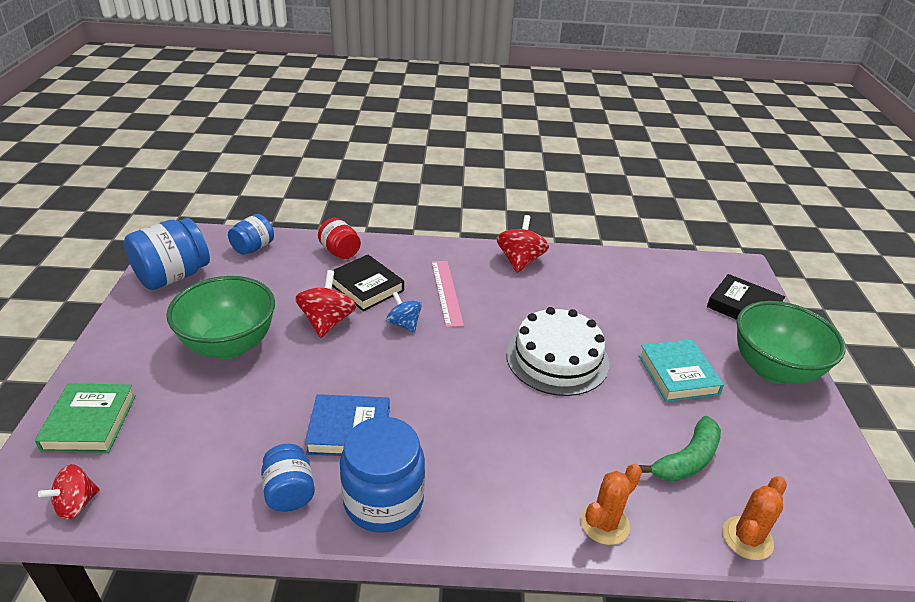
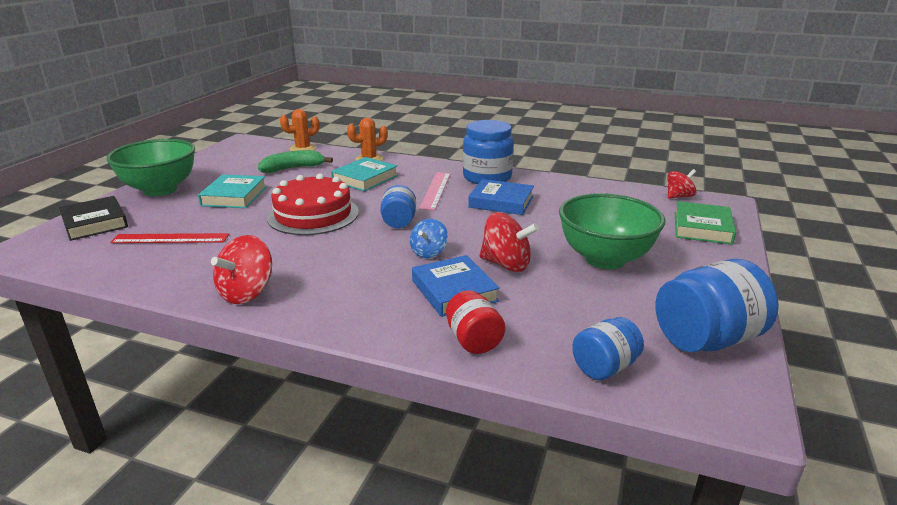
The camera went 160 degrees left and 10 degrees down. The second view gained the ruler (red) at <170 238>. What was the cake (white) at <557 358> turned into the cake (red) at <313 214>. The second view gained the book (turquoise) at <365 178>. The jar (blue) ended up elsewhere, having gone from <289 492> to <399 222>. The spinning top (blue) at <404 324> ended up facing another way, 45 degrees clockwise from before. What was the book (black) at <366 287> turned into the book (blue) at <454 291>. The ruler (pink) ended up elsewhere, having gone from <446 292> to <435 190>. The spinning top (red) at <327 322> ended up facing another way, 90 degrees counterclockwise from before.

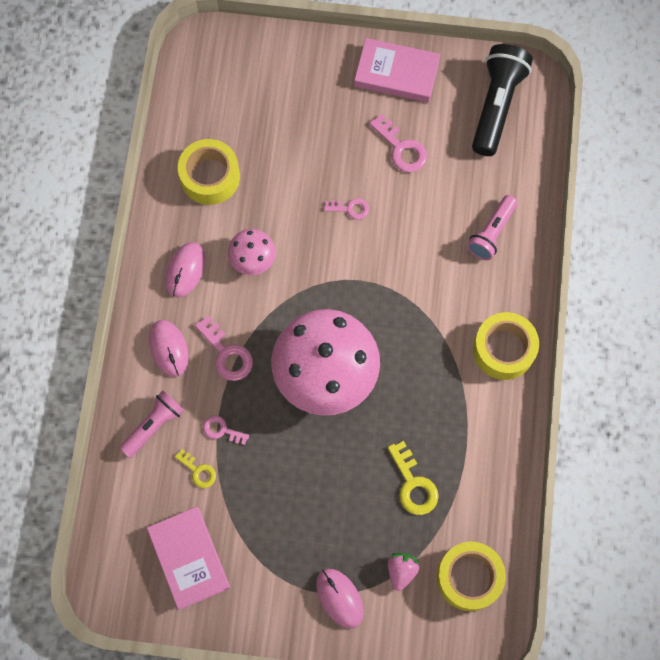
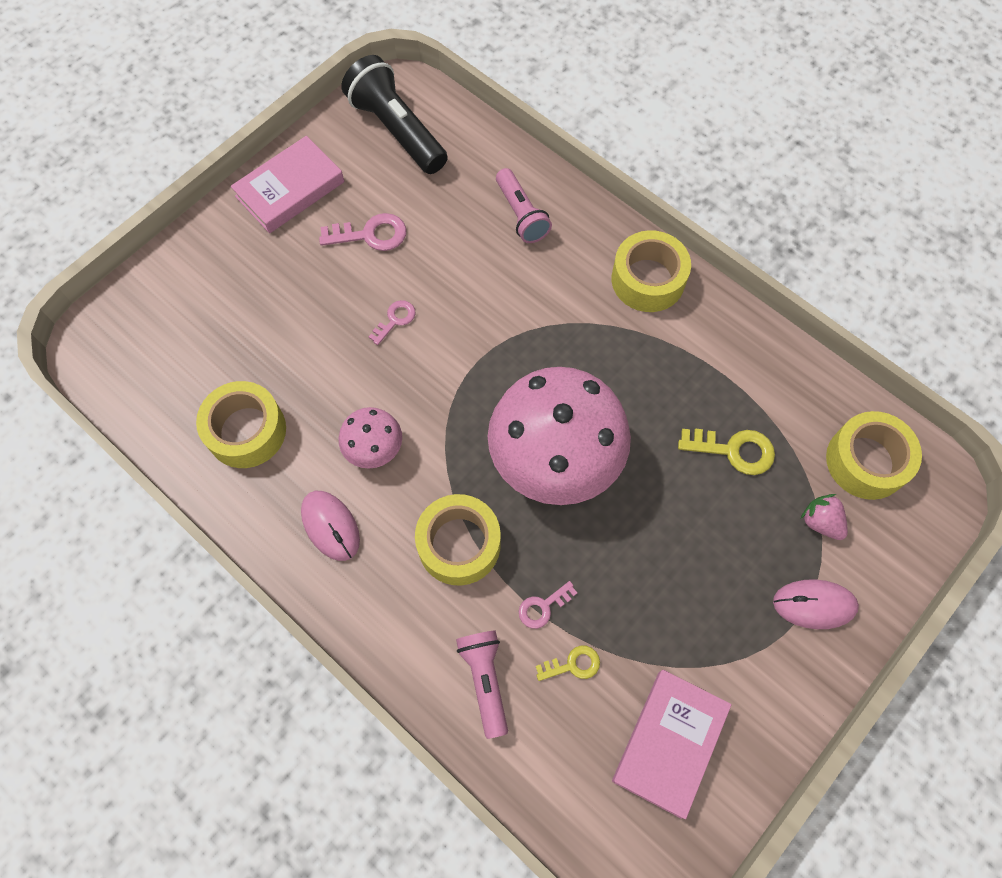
The camera went 55 degrees left and 5 degrees down. Where the key (pink) stood at <226 353>, the tape (yellow) came to stand at <459 544>. The book (pink) at <189 558> ended up facing another way, 75 degrees counterclockwise from before. The second view lost the mouse (pink) at <169 348>.

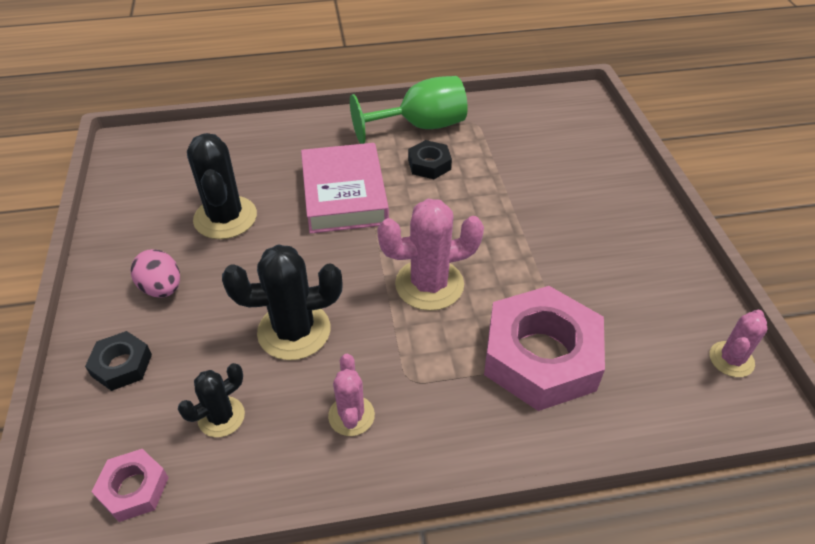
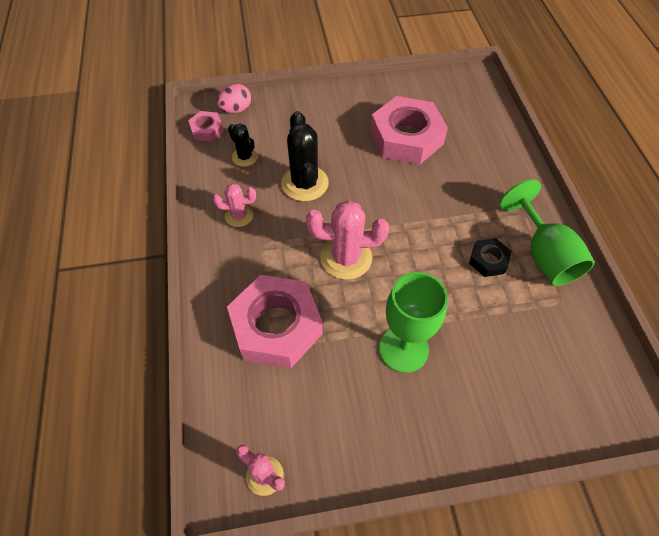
The camera went 90 degrees right and 10 degrees up. The egg (pink) ended up elsewhere, having gone from <162 288> to <236 110>. The cactus (pink) at <429 284> ended up facing another way, 75 degrees counterclockwise from before. Where the cactus (black) stood at <225 218>, the nut (pink) came to stand at <406 137>. The second view gained the goblet (green) at <403 349>. The second view lost the nut (black) at <121 365>. The second view lost the book (pink) at <344 195>.

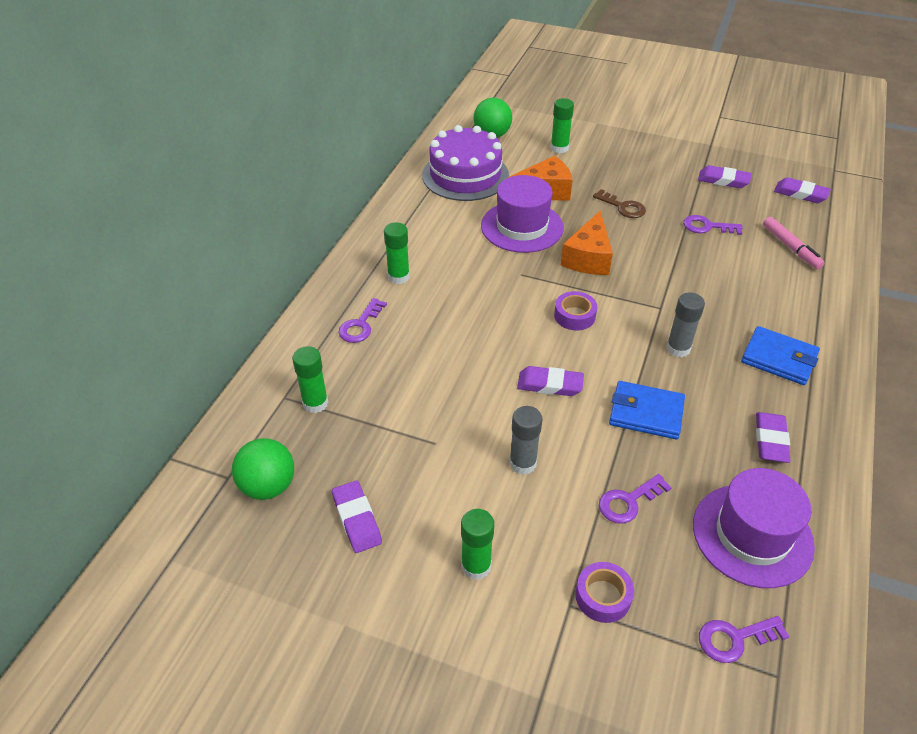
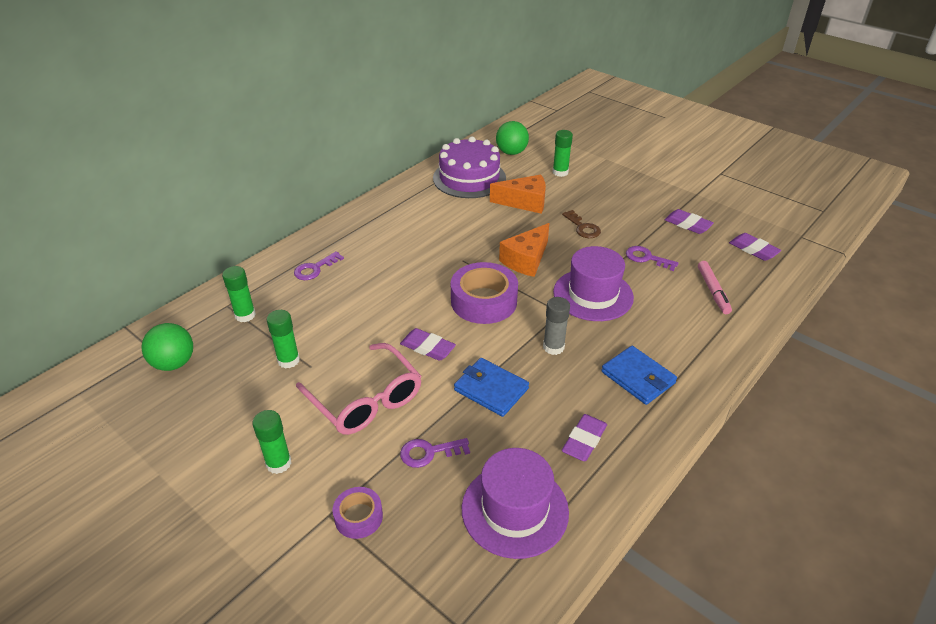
The camera went 20 degrees right and 5 degrees down. The glue stick (green) ended up elsewhere, having gone from <398 277> to <288 360>. Where the glue stick (grey) stood at <523 463>, the glasses (pink) came to stand at <366 399>. The size of the tape (purple) at <574 316> changed by a factor of 1.86. The hat (purple) ended up elsewhere, having gone from <522 227> to <593 295>. The second view lost the eraser (purple) at <357 519>. The second view lost the key (purple) at <734 639>.

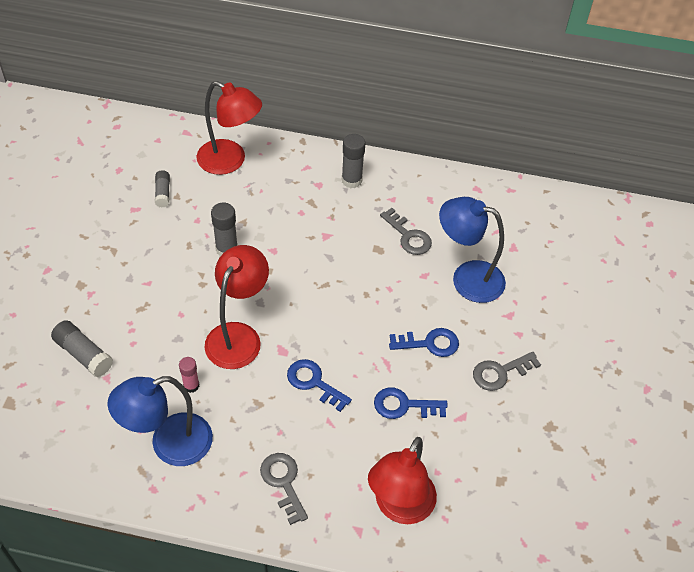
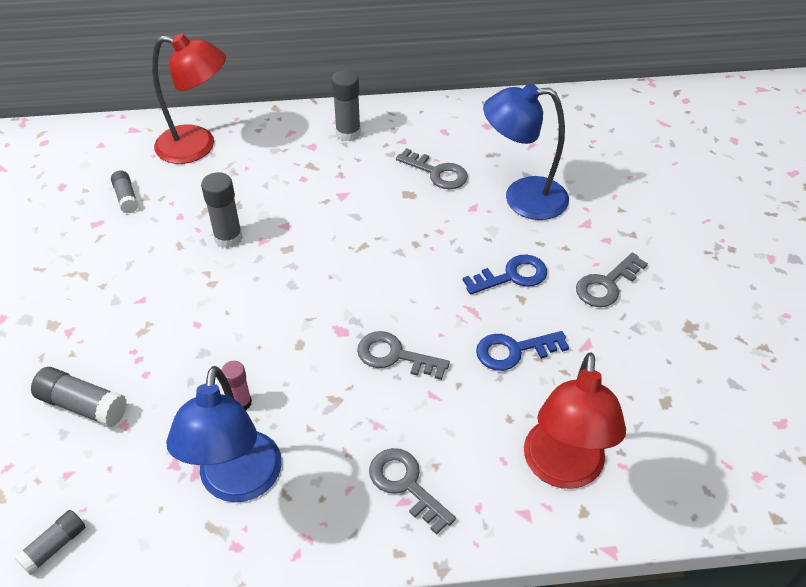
The camera went 15 degrees left and 5 degrees down. The second view gained the glue stick (grey) at <54 546>. The lamp (blue) at <169 444> ended up facing another way, 45 degrees counterclockwise from before. What was the key (blue) at <314 382> turned into the key (grey) at <395 356>. The second view lost the lamp (red) at <238 336>.

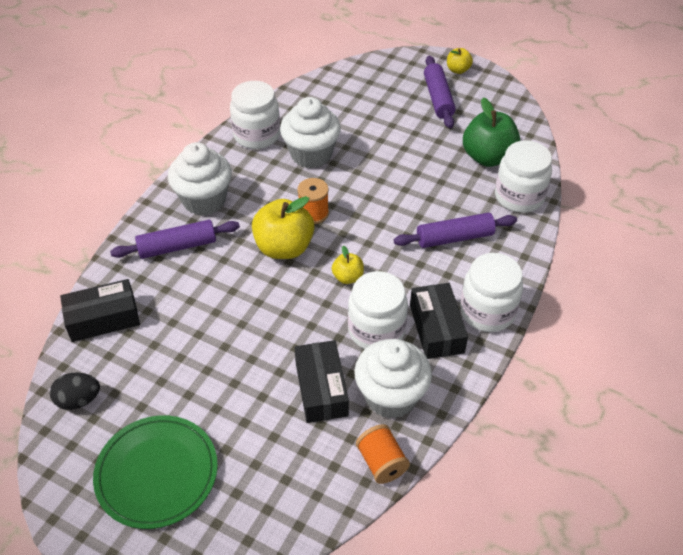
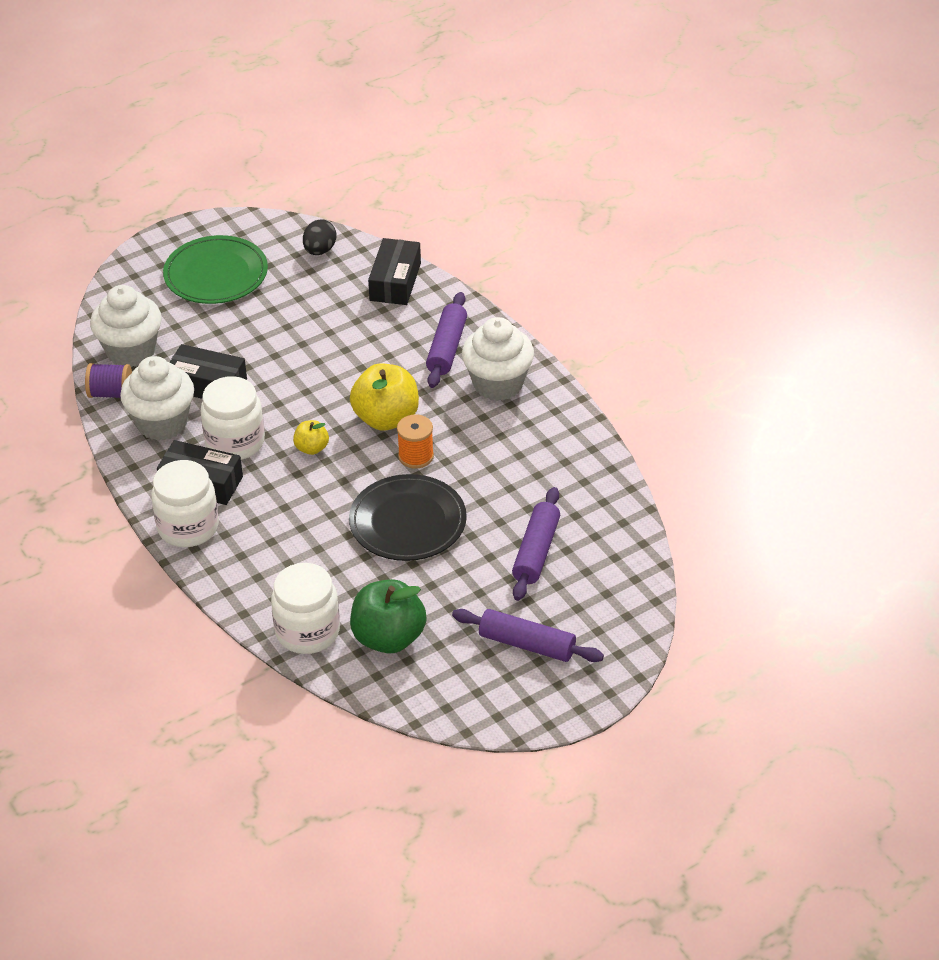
The camera went 120 degrees right and 5 degrees down. What was the spool (orange) at <381 462> turned into the spool (purple) at <111 393>. The cupcake (white) ended up elsewhere, having gone from <311 154> to <131 351>. The second view gained the plate (black) at <408 522>. The rolling pin (purple) ended up elsewhere, having gone from <454 238> to <536 552>. The second view lost the jar (white) at <257 135>. The second view lost the apple (yellow) at <458 70>.

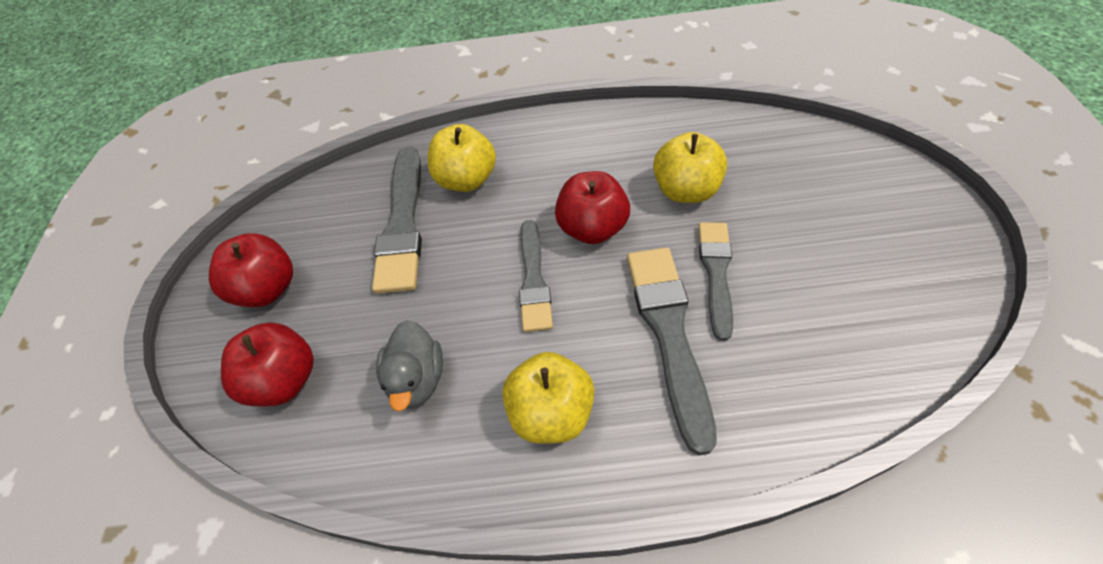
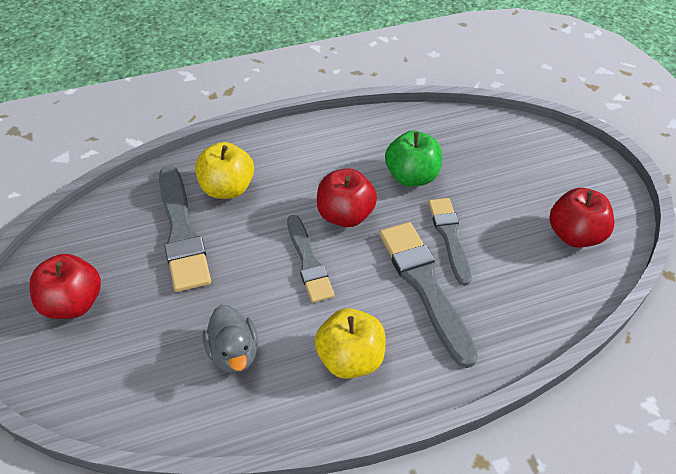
The camera went 20 degrees left and 5 degrees down. What was the apple (yellow) at <685 190> turned into the apple (green) at <411 176>. The apple (red) ended up elsewhere, having gone from <284 380> to <574 235>.

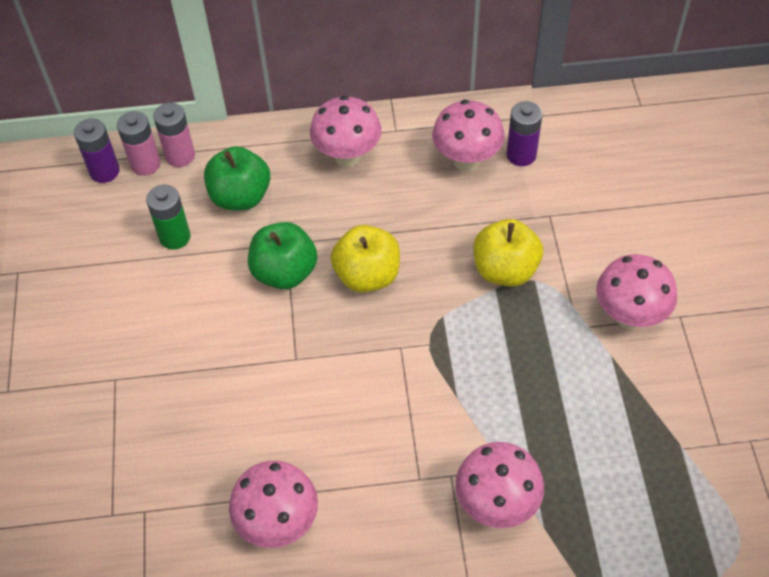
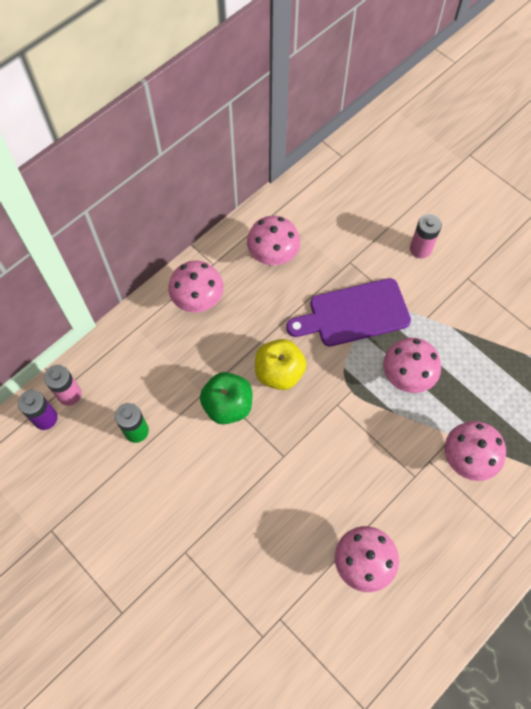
The camera went 40 degrees left and 10 degrees up. Where the apple (yellow) stood at <505 270>, the cutting board (purple) came to stand at <354 314>. The mushroom (pink) ended up elsewhere, having gone from <629 316> to <406 377>. The battery (pink) ended up elsewhere, having gone from <180 156> to <420 249>. The second view lost the apple (green) at <240 197>. The second view lost the battery (purple) at <521 155>.

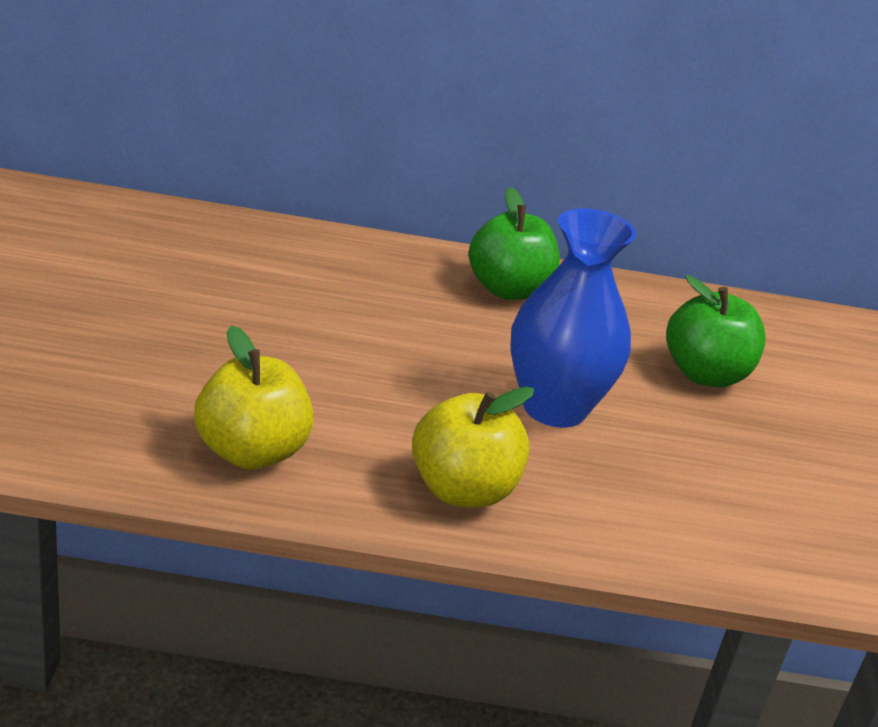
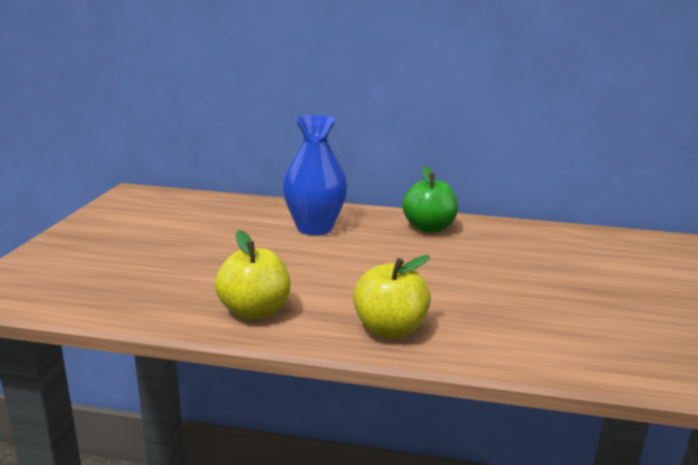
The camera went 10 degrees right and 10 degrees down. The vase (blue) ended up elsewhere, having gone from <554 408> to <314 228>. The second view lost the apple (green) at <705 374>.

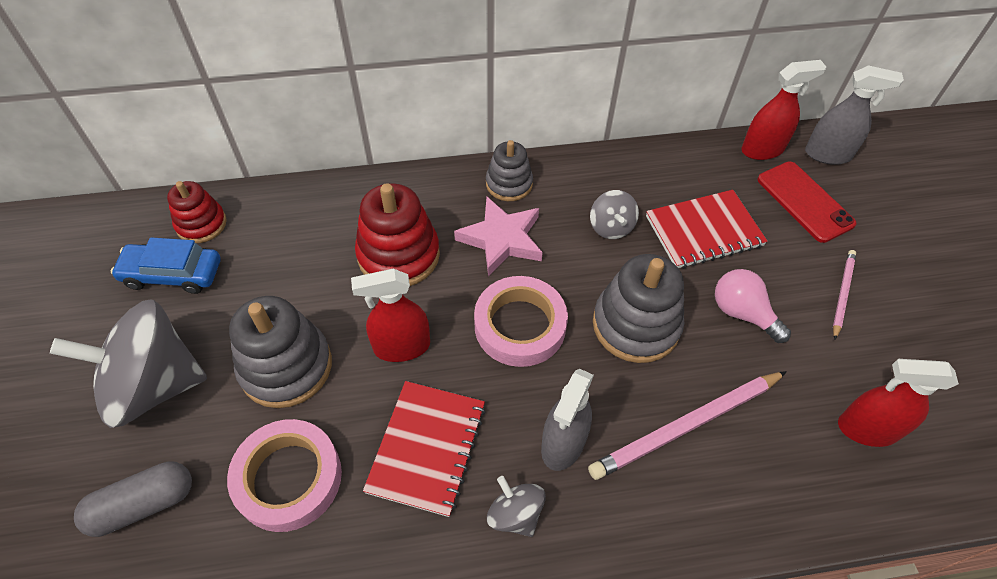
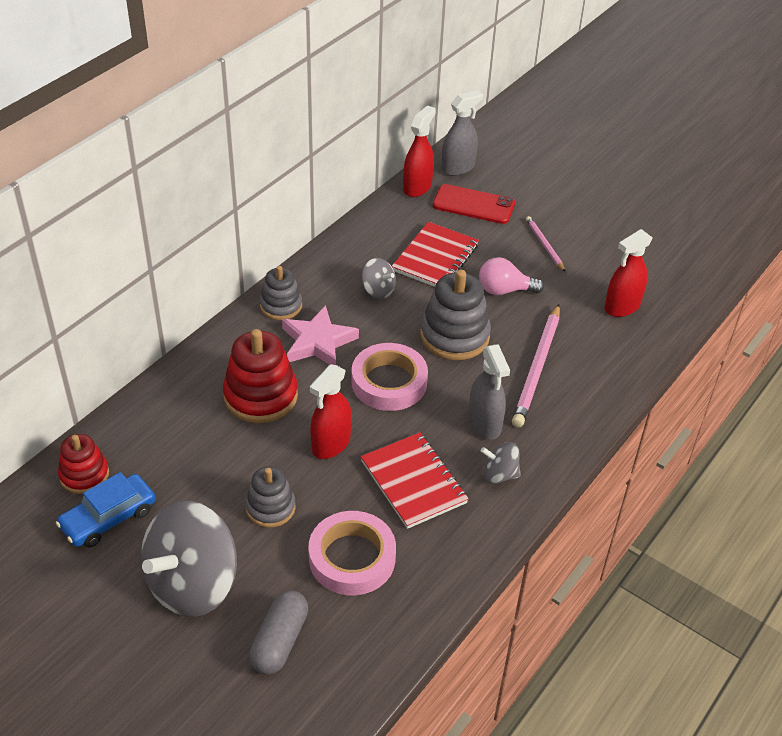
The camera went 45 degrees left and 10 degrees down. The size of the stacking toy (grey) at <286 366> changed by a factor of 0.62.

